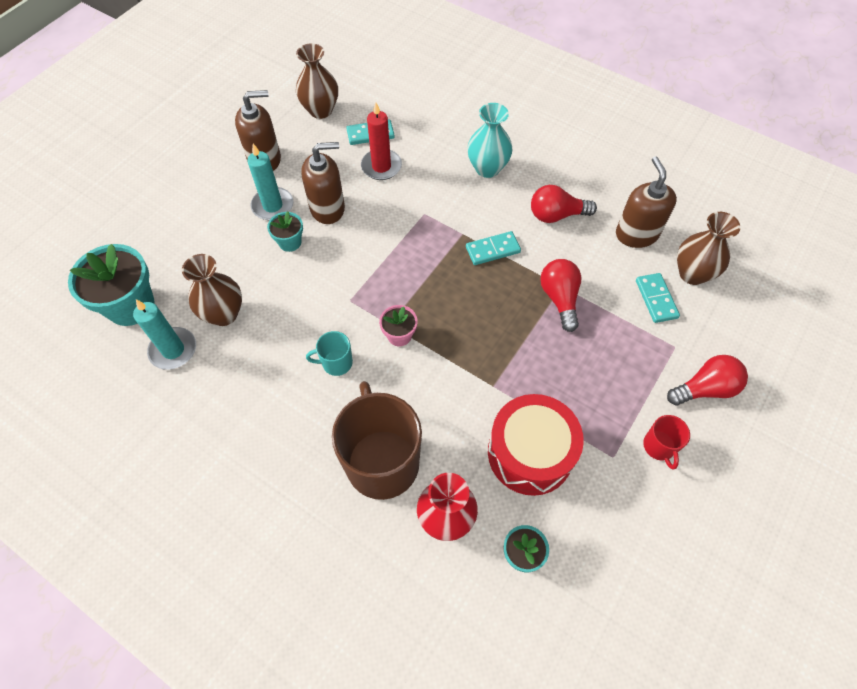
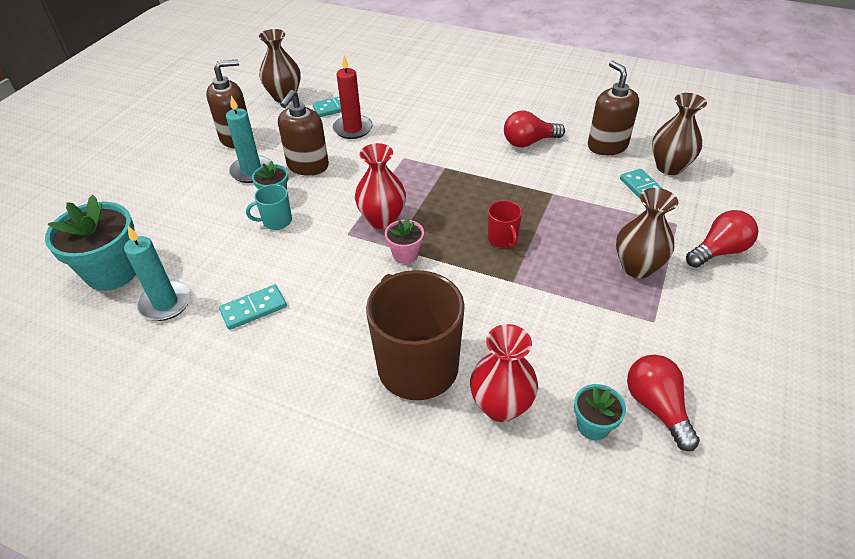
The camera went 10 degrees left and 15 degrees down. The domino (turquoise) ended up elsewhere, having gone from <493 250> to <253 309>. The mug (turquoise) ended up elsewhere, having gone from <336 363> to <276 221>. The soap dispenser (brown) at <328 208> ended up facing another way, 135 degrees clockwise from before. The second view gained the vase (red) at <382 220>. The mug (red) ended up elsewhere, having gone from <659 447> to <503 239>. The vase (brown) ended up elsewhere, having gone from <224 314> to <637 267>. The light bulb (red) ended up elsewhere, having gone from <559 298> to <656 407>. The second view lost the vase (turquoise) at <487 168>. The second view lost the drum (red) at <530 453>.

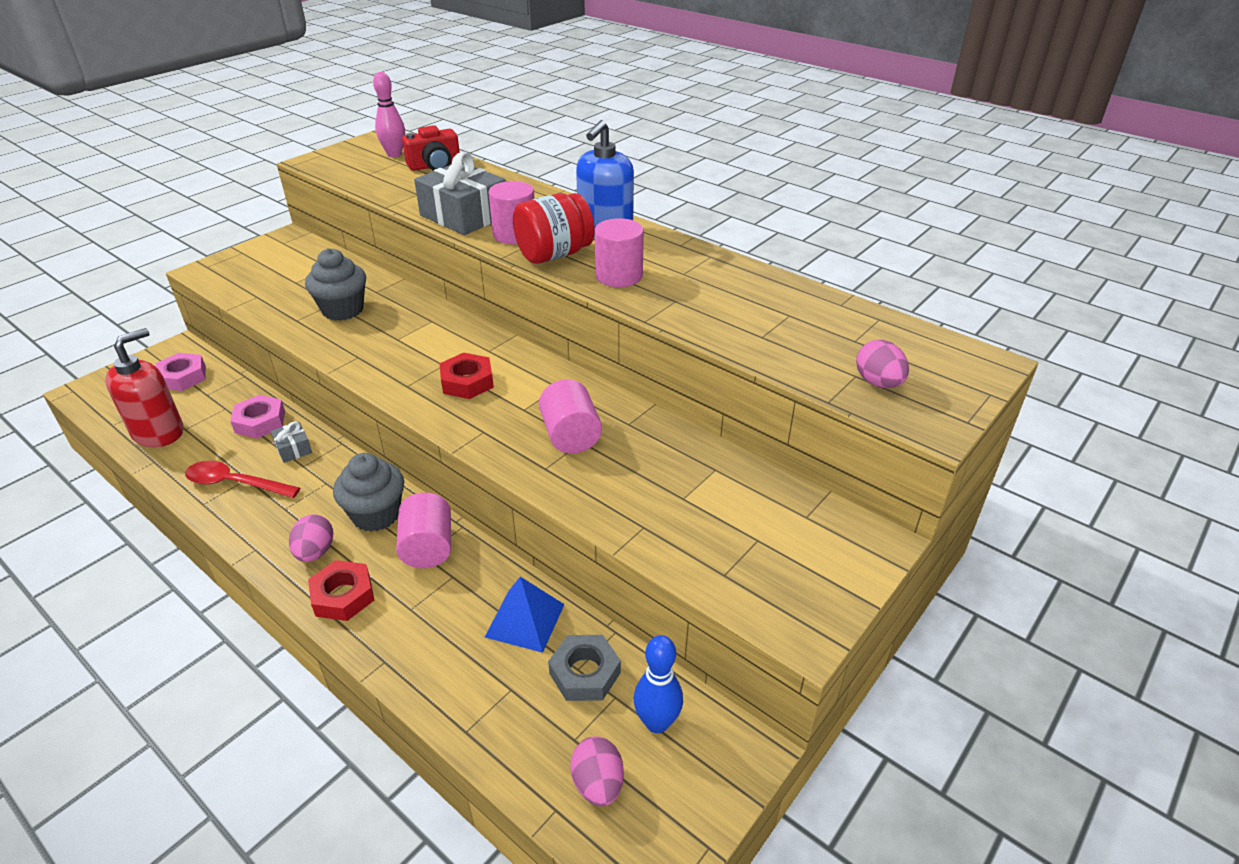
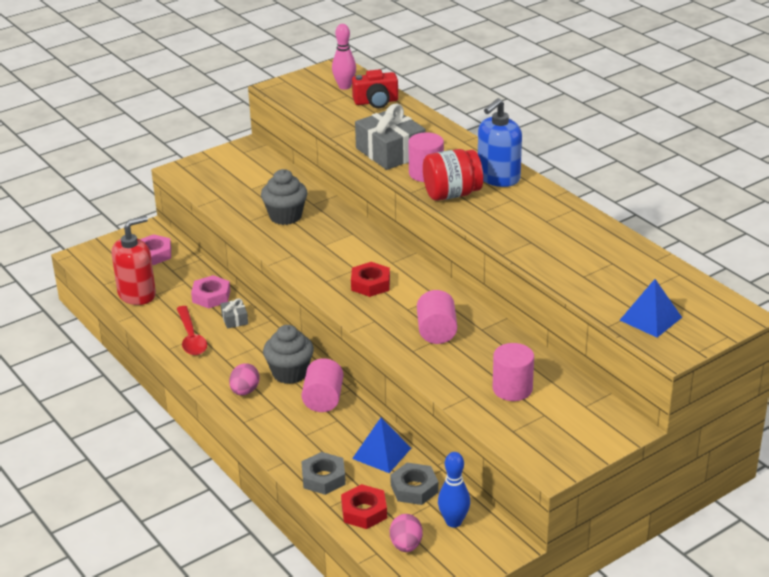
The camera went 15 degrees right and 5 degrees down. The spoon (red) at <234 483> ended up facing another way, 135 degrees counterclockwise from before. The second view gained the nut (grey) at <323 478>. The nut (red) ended up elsewhere, having gone from <343 596> to <364 511>. The cylinder (pink) ended up elsewhere, having gone from <619 276> to <512 389>. Where the egg (pink) stood at <878 383>, the pyramid (blue) came to stand at <650 318>.

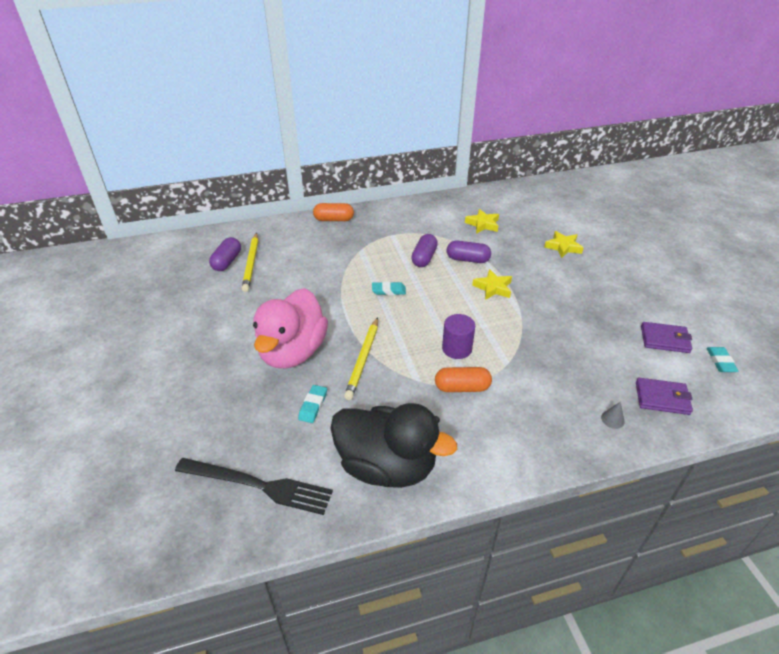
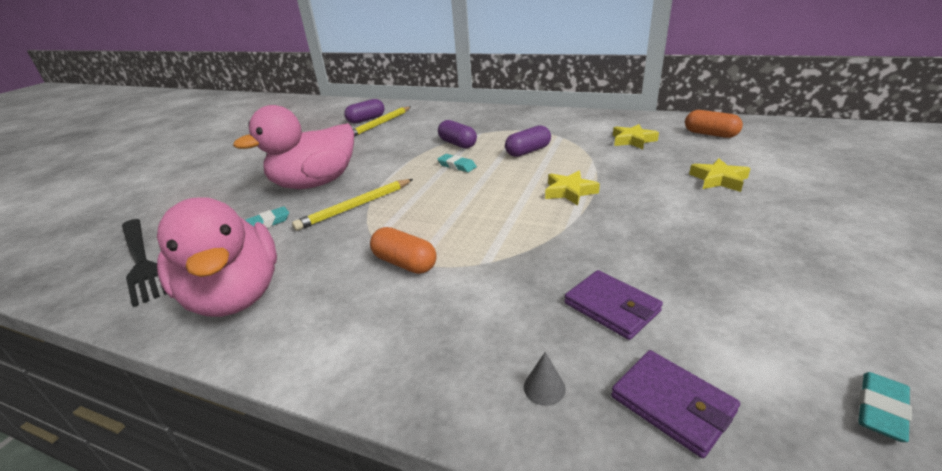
The camera went 40 degrees right and 10 degrees down. What was the duck (black) at <387 466> turned into the duck (pink) at <236 296>. The capsule (purple) ended up elsewhere, having gone from <467 259> to <457 144>. The wallet (purple) ended up elsewhere, having gone from <664 339> to <611 307>. The capsule (orange) ended up elsewhere, having gone from <334 219> to <710 134>. The second view lost the cylinder (purple) at <457 348>.

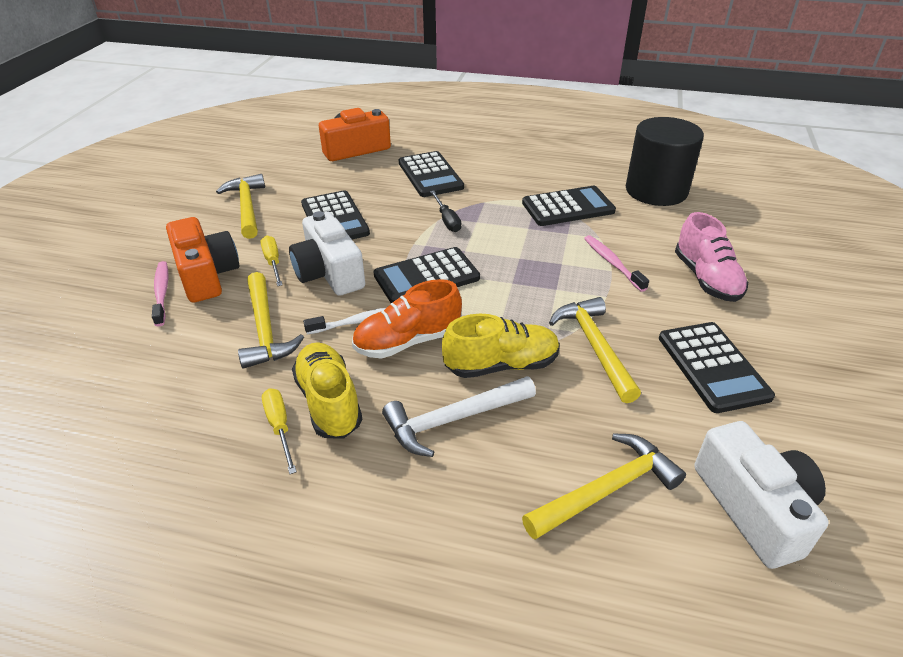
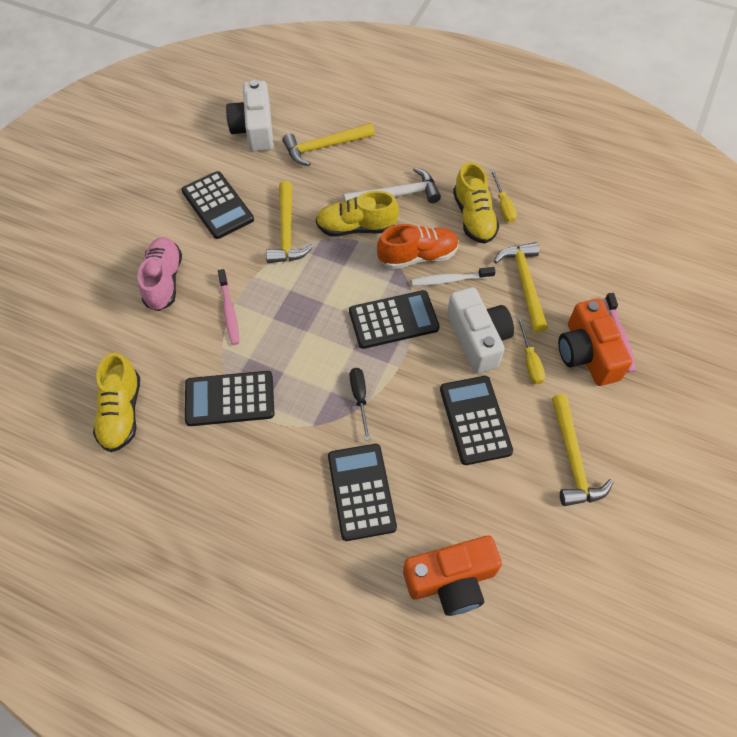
The camera went 170 degrees left and 20 degrees up. Where the cylinder (black) stood at <656 191>, the shoe (yellow) came to stand at <121 412>. The calculator (black) at <712 367> ended up facing another way, 150 degrees clockwise from before.

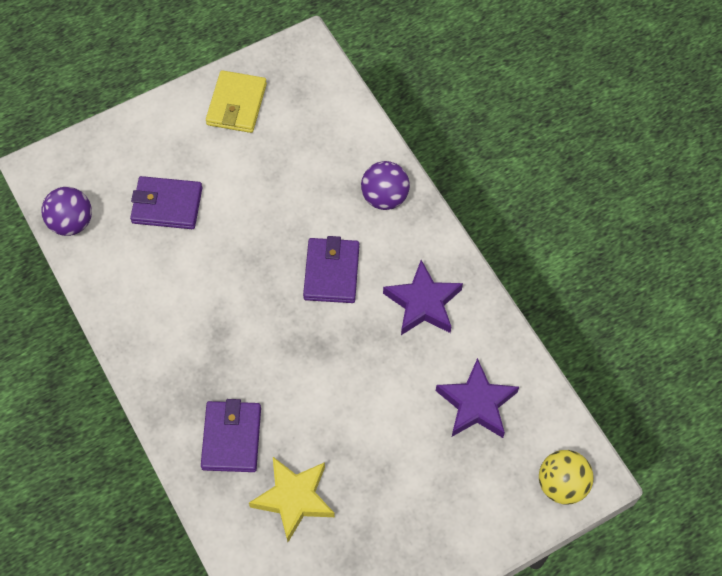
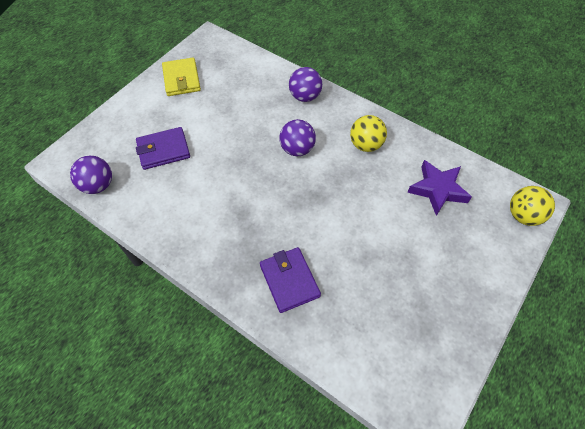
The camera went 25 degrees left and 5 degrees down. Where the wallet (purple) stood at <331 272>, the ball (purple) came to stand at <297 149>. Where the star (purple) stood at <423 303>, the ball (yellow) came to stand at <365 145>. The second view lost the star (yellow) at <294 499>.

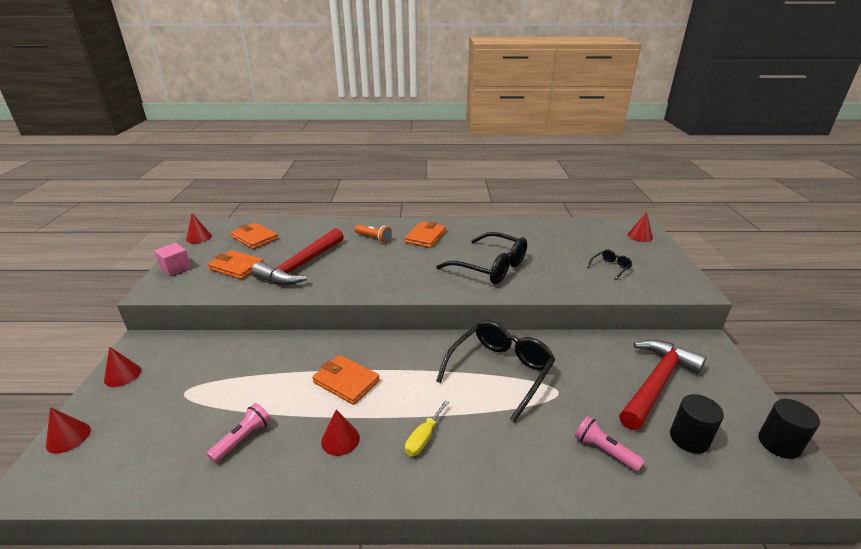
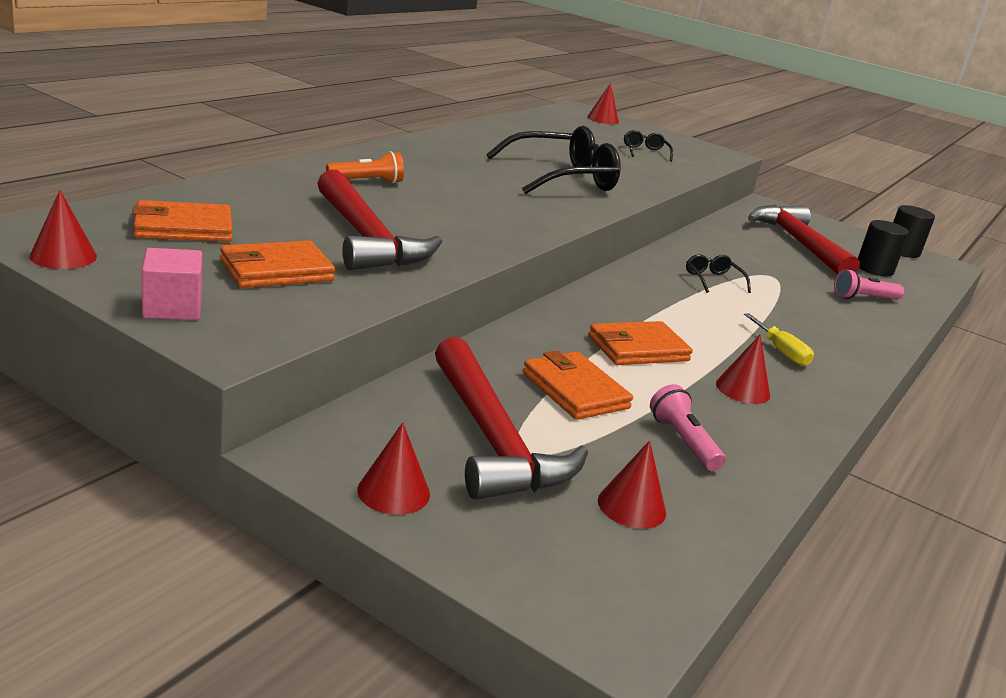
The camera went 60 degrees left and 5 degrees down. The second view gained the hammer (red) at <493 439>. The wallet (orange) ended up elsewhere, having gone from <425 237> to <575 391>. The cone (red) ended up elsewhere, having gone from <68 437> to <631 506>. The size of the glasses (black) at <500 371> changed by a factor of 0.45.

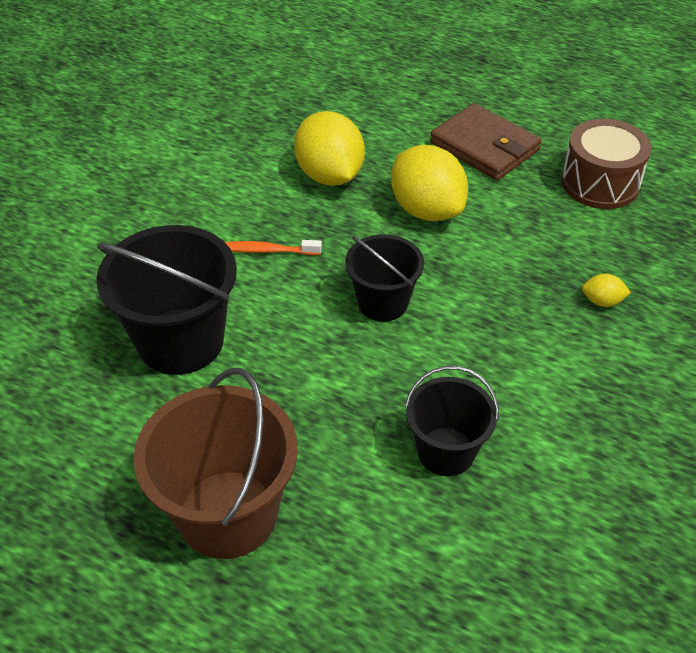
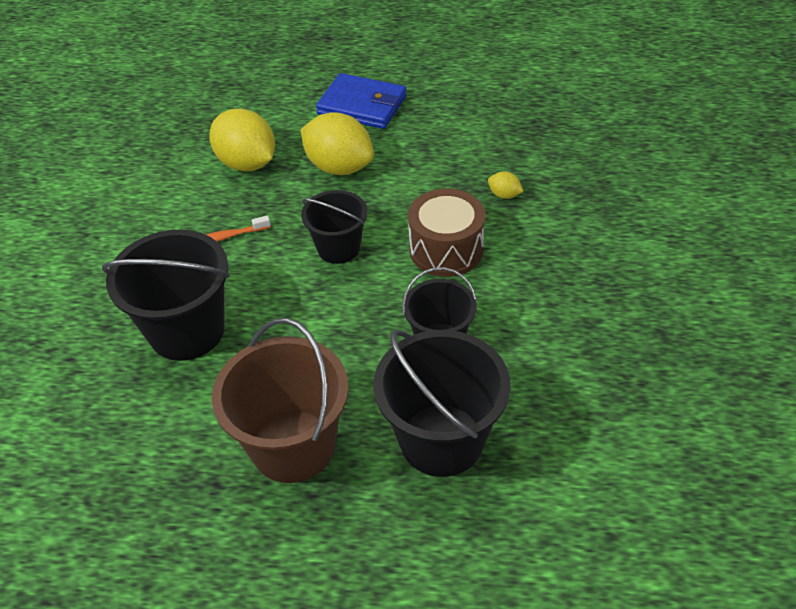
The camera went 20 degrees left and 0 degrees up. What was the wallet (brown) at <484 146> turned into the wallet (blue) at <362 105>. The second view gained the bucket (black) at <441 440>. The drum (brown) ended up elsewhere, having gone from <600 183> to <446 249>. The lemon (yellow) at <602 301> ended up facing another way, 45 degrees clockwise from before.

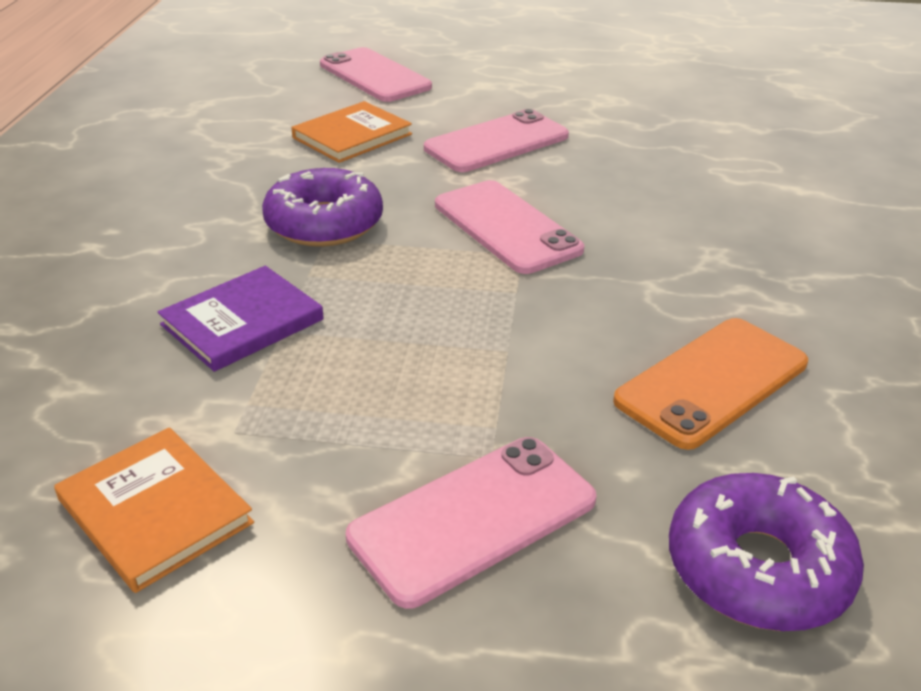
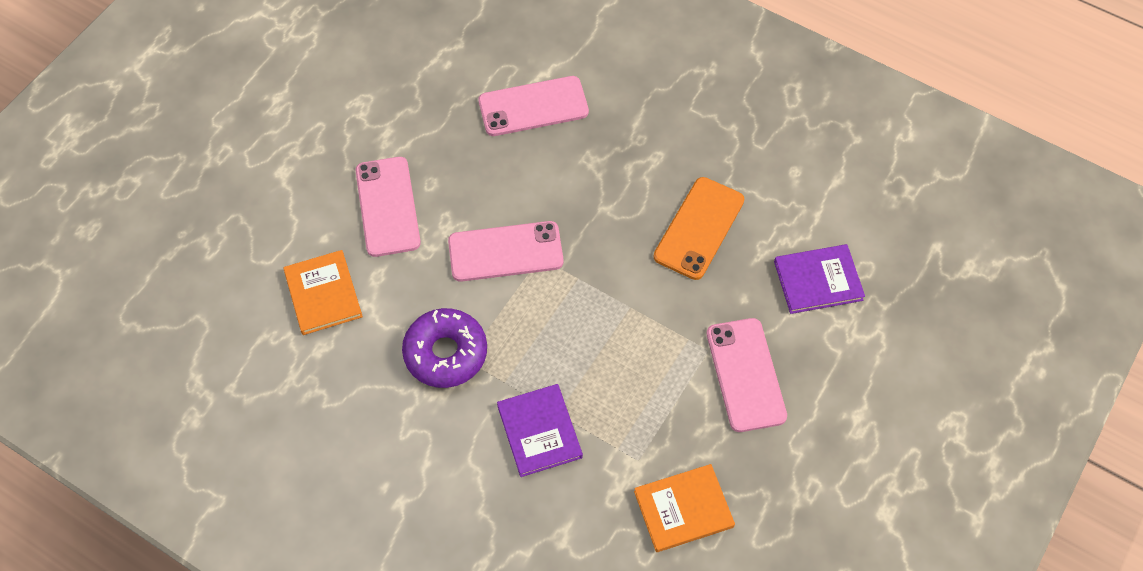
The camera went 65 degrees left and 25 degrees up. The phone (pink) ended up elsewhere, having gone from <374 76> to <533 107>. The phone (orange) at <712 382> ended up facing another way, 45 degrees clockwise from before. Where the donut (purple) stood at <758 568>, the book (purple) came to stand at <818 281>.

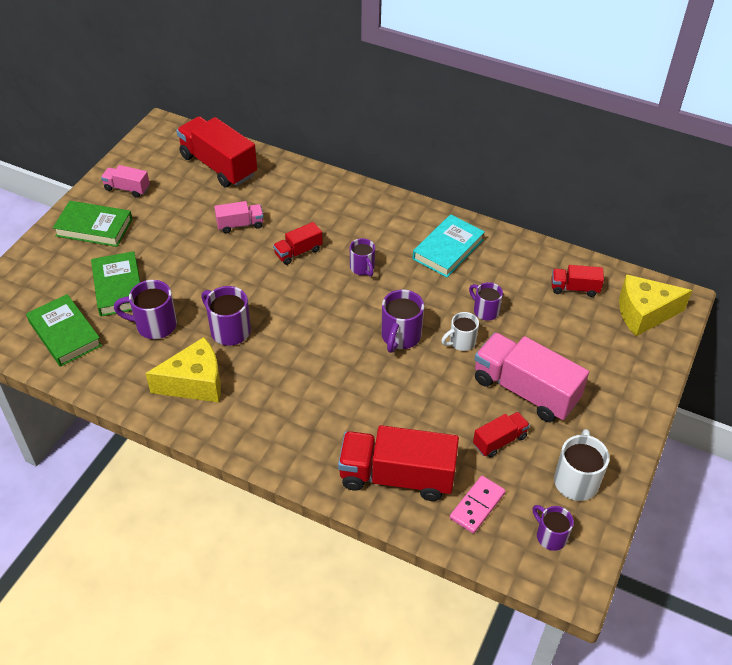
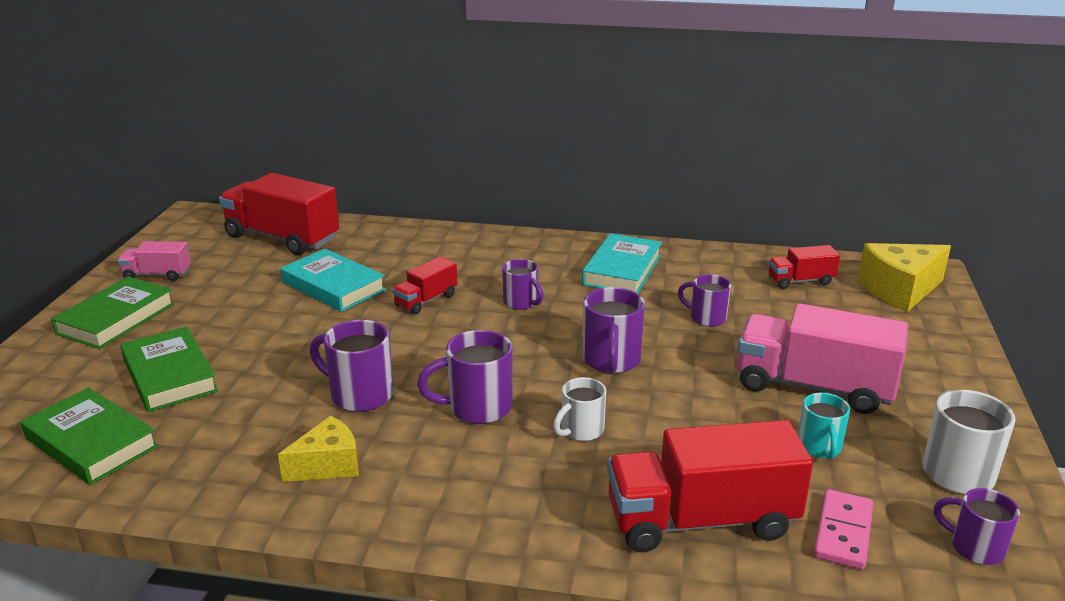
The camera went 15 degrees left and 20 degrees down. The book (green) at <94 227> ended up facing another way, 60 degrees counterclockwise from before. The size of the cheese (yellow) at <195 383> changed by a factor of 0.65. Where the truck (pink) stood at <240 224>, the book (turquoise) came to stand at <333 286>. The mug (purple) ended up elsewhere, having gone from <154 325> to <477 408>. The mug (white) ended up elsewhere, having gone from <461 342> to <581 430>. Where the truck (red) stood at <499 441>, the mug (turquoise) came to stand at <819 447>.

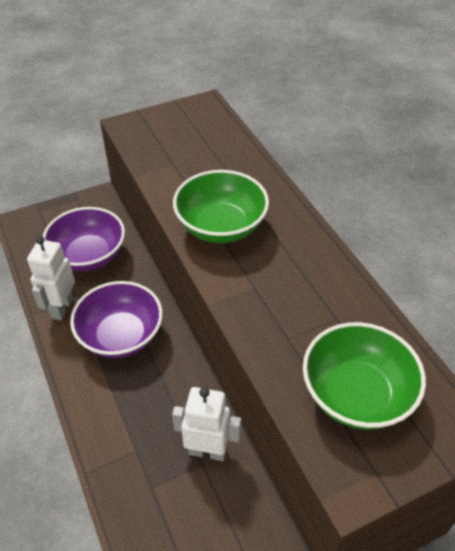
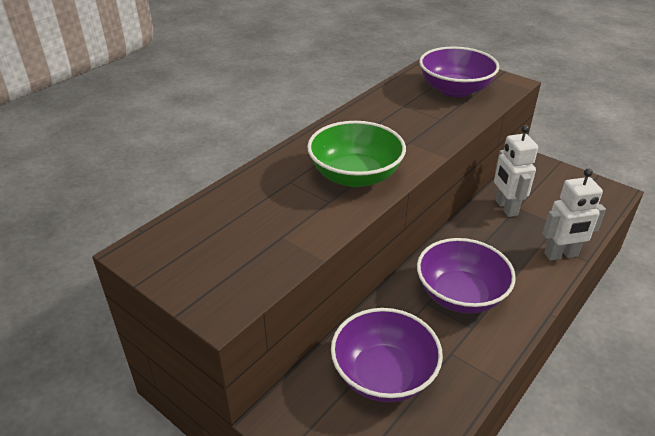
The camera went 115 degrees left and 10 degrees down. What was the bowl (green) at <356 394> turned into the bowl (purple) at <455 90>. The robot (white) ended up elsewhere, having gone from <62 308> to <561 255>.

